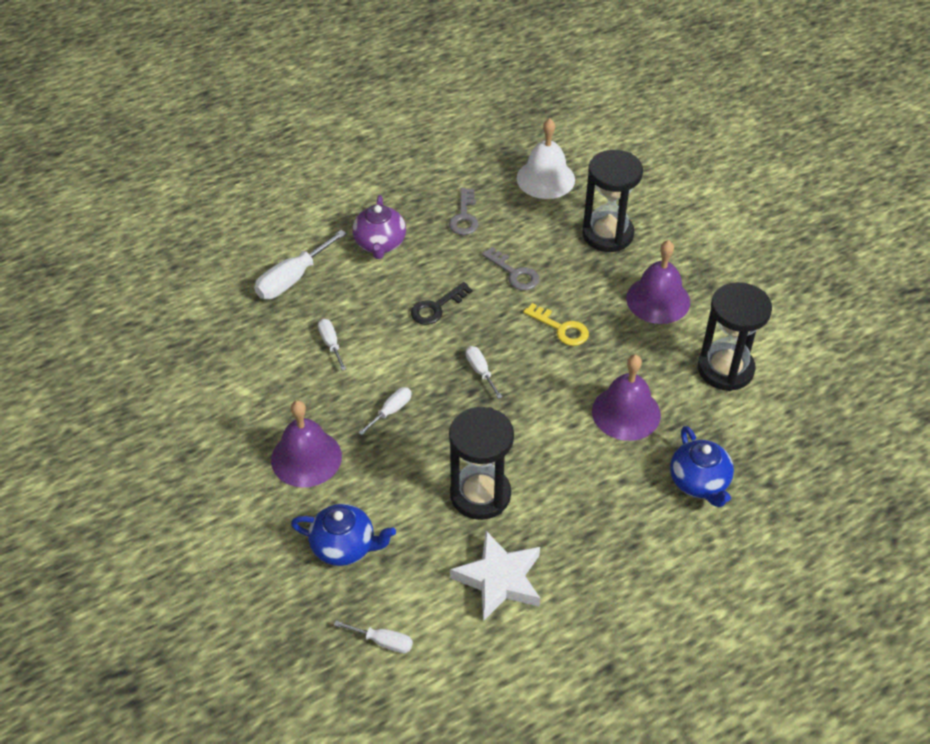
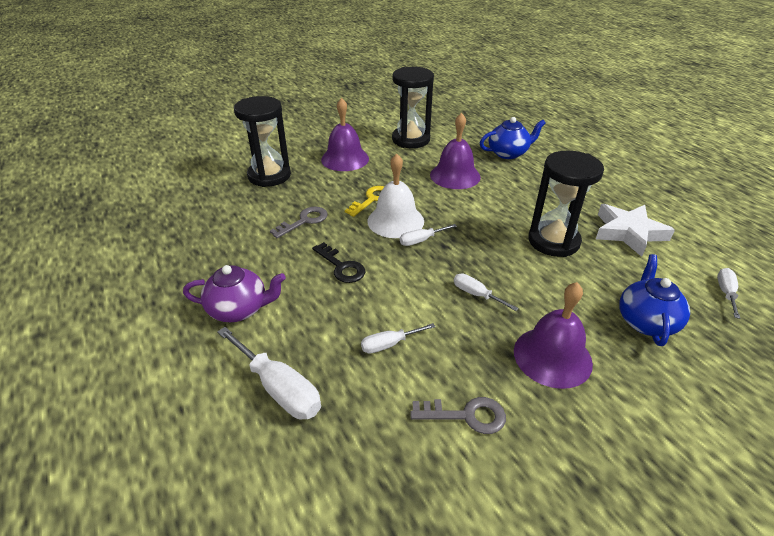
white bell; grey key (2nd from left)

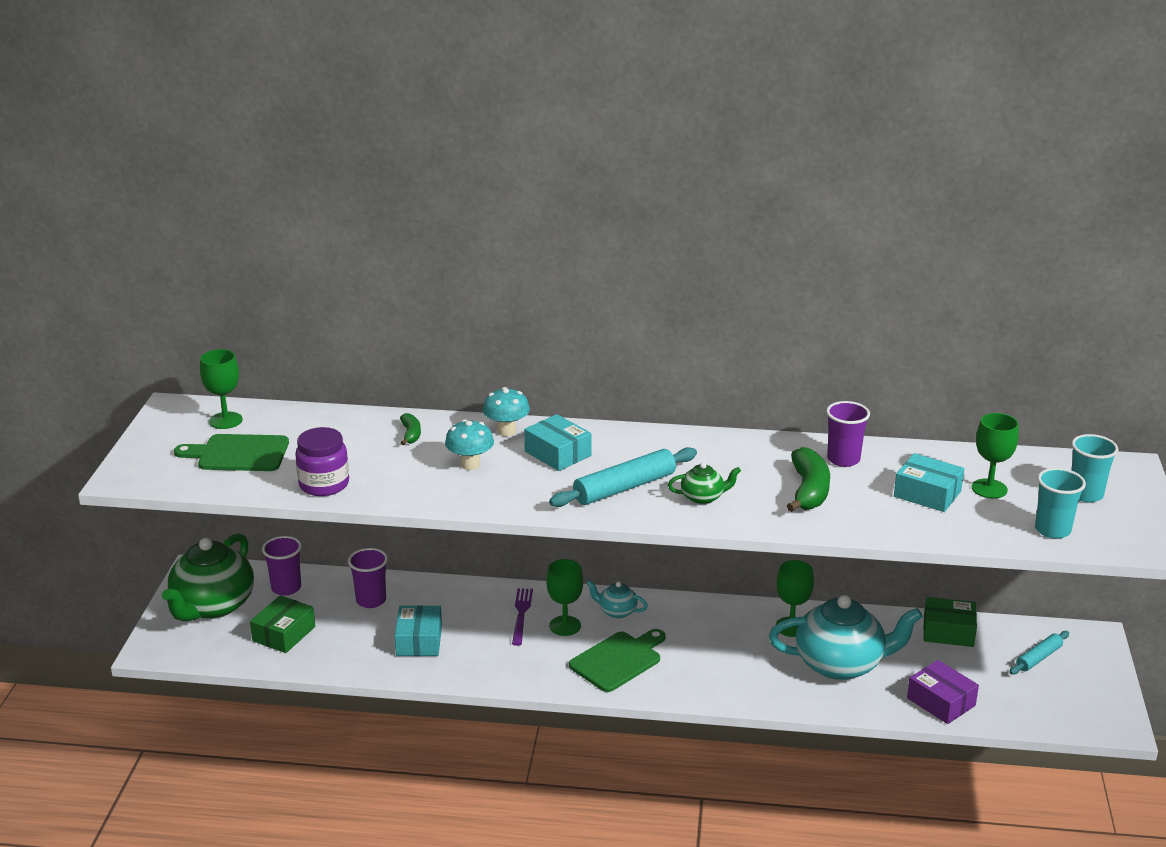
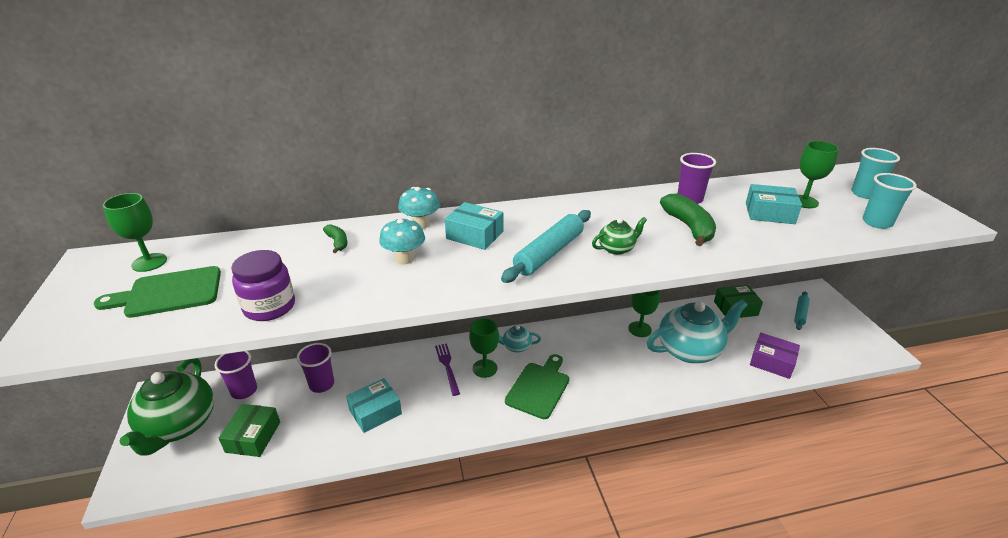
turquoise box (1st from left)

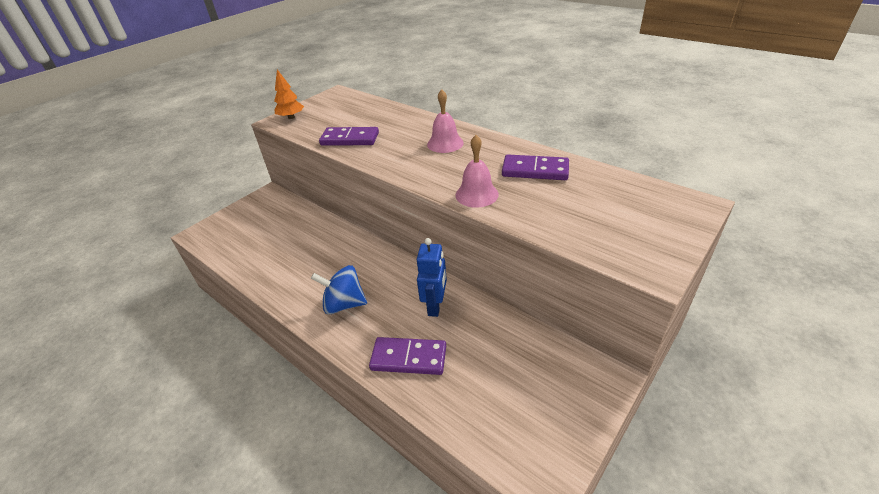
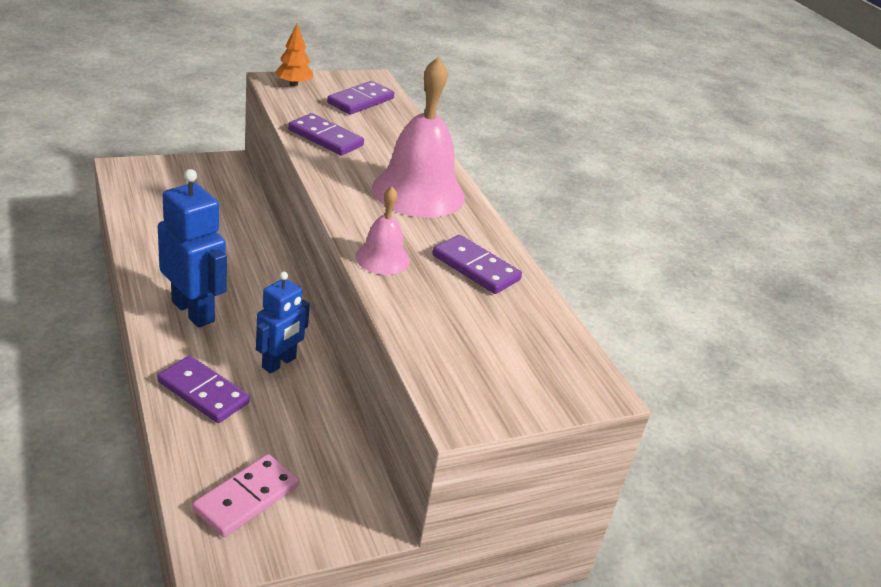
pink bell (2nd from left); blue robot (1st from left); purple domino (3rd from left); pink domino

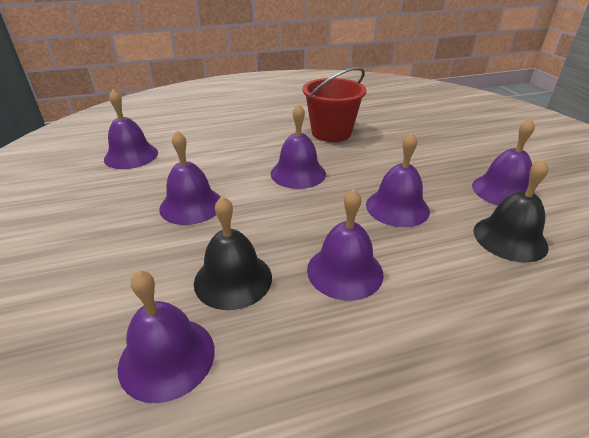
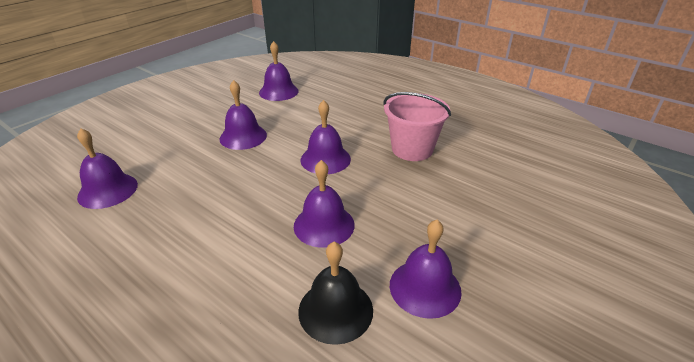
pink bucket; purple bell (5th from left in the first image); black bell (1st from left in the first image)

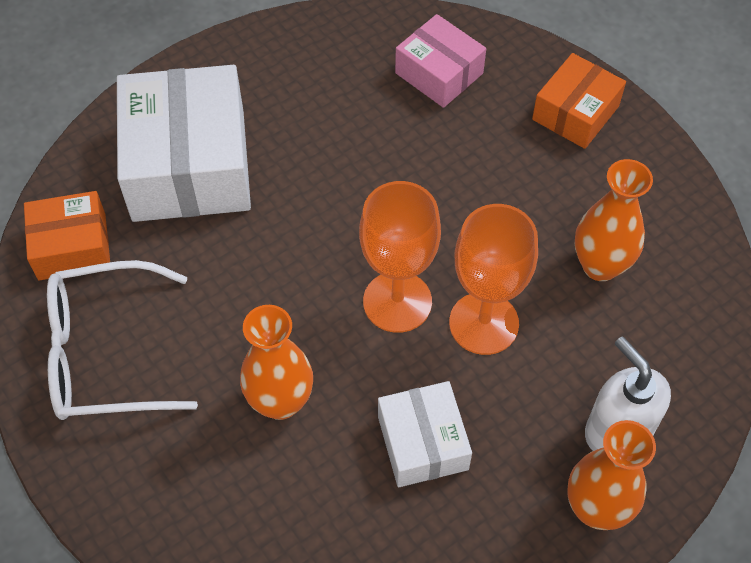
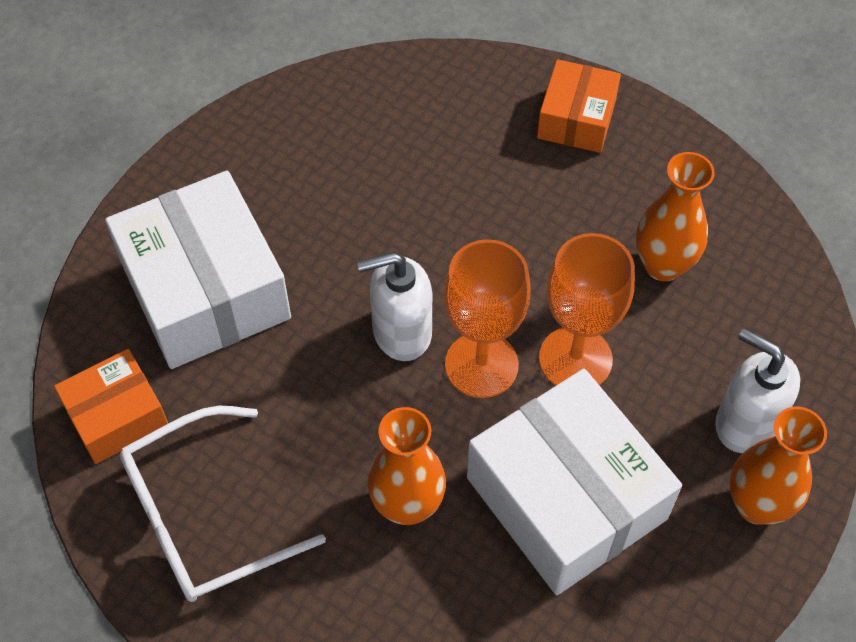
pink box; white box (2nd from left); white soap dispenser (1st from left)

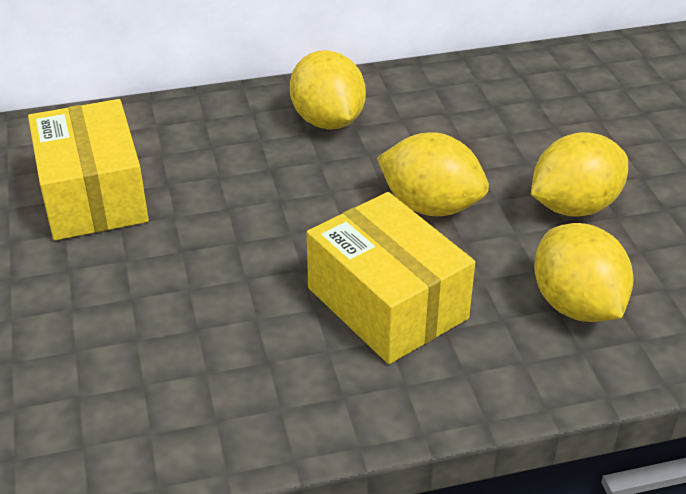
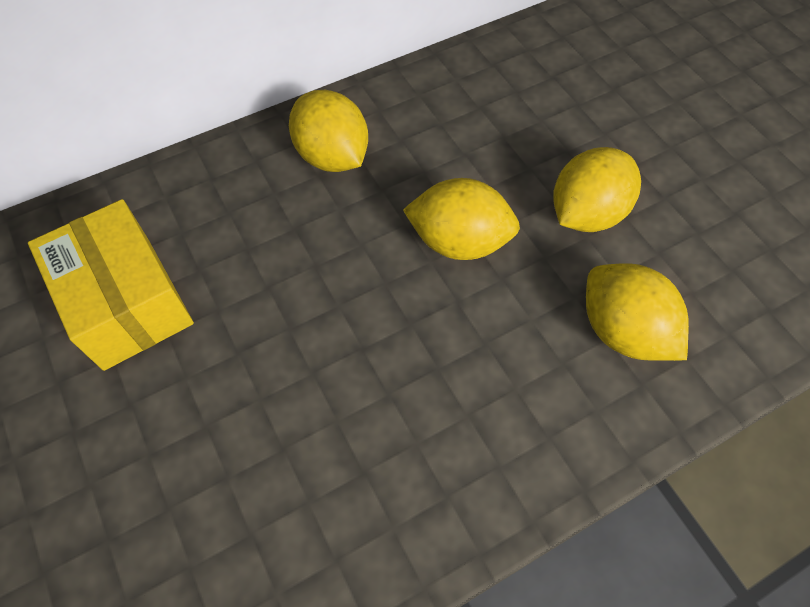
yellow box (2nd from left in the first image)

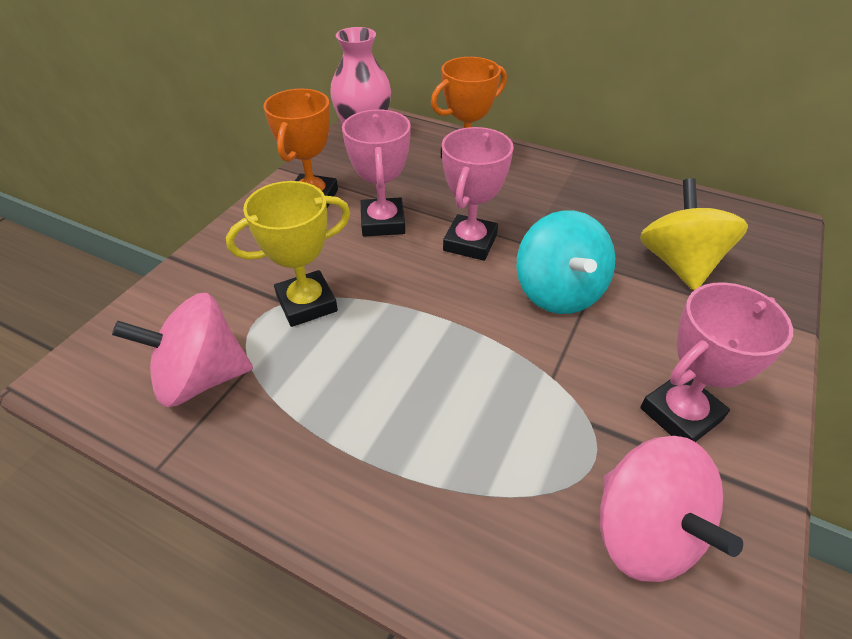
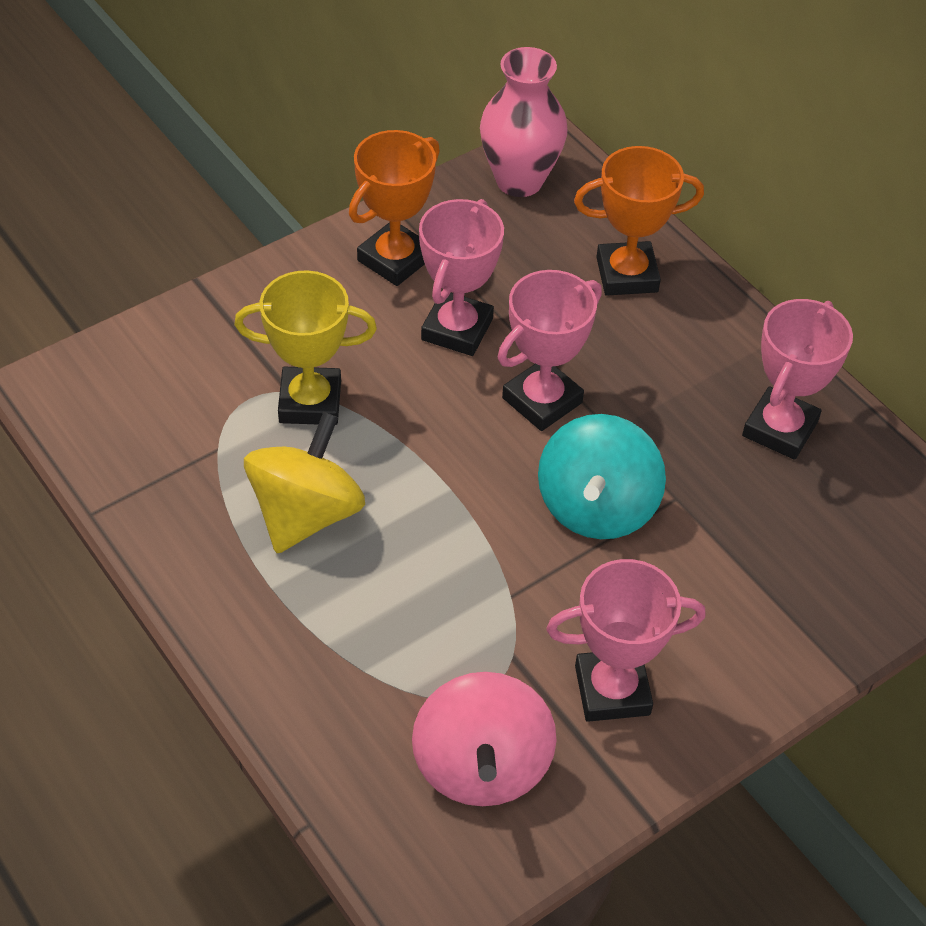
yellow spinning top; pink spinning top (1st from left in the first image); pink trophy (4th from left)

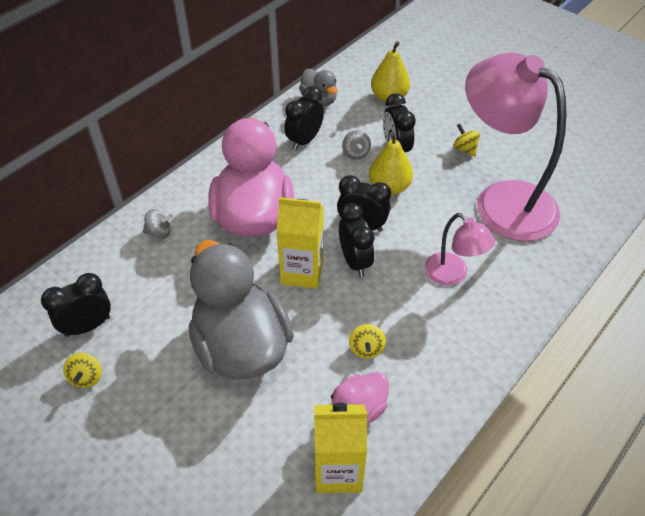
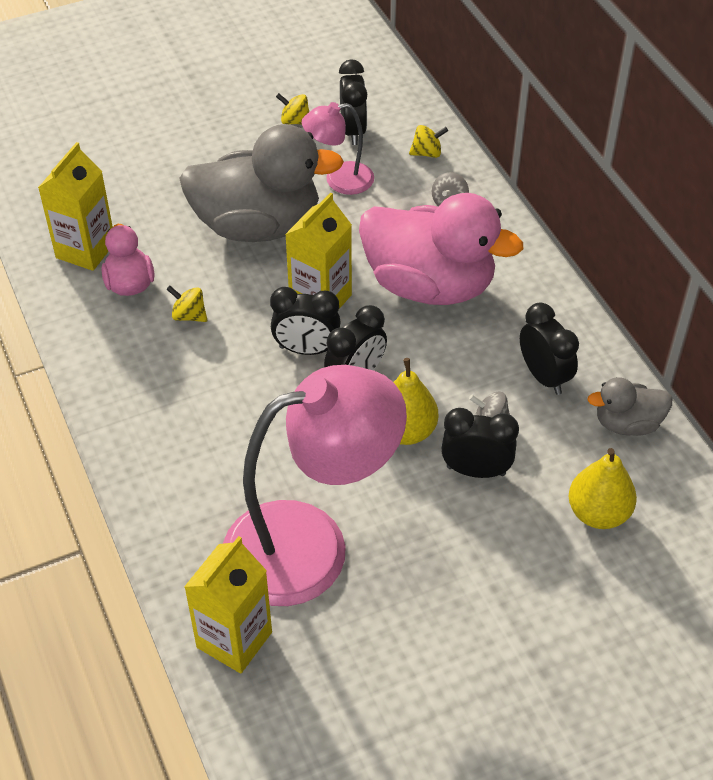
yellow spinning top (3rd from left); pink lamp (2nd from left); yellow carton (2nd from left)

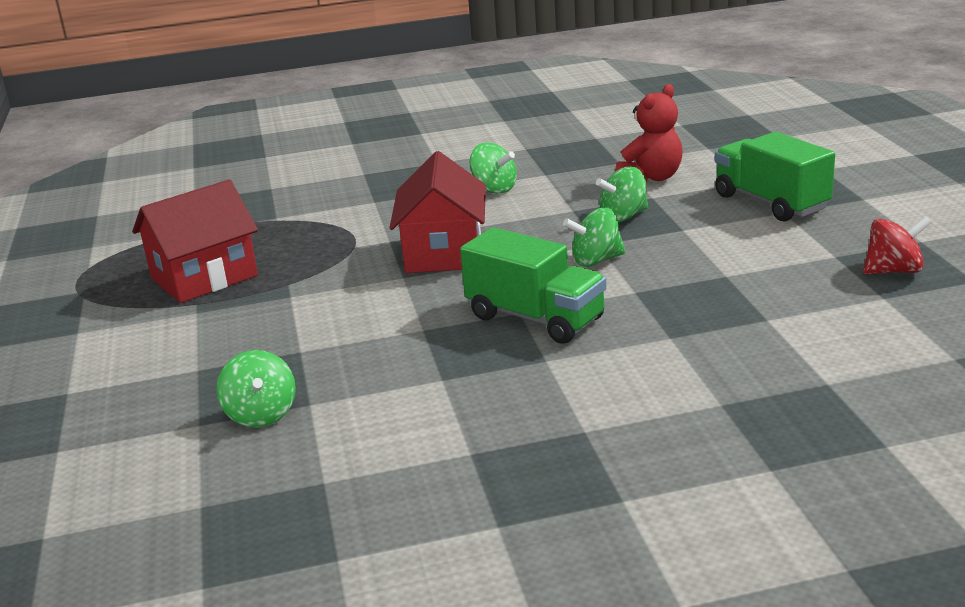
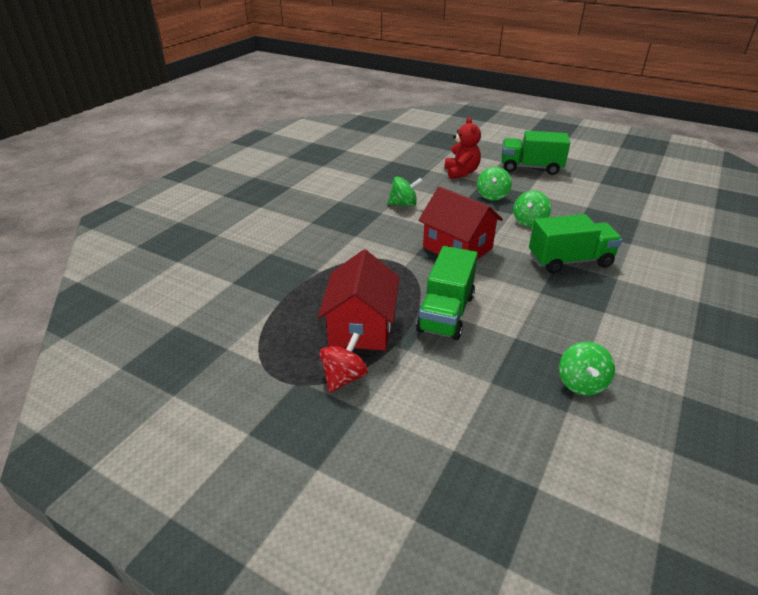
red spinning top; green spinning top (4th from left); green truck (1st from left)

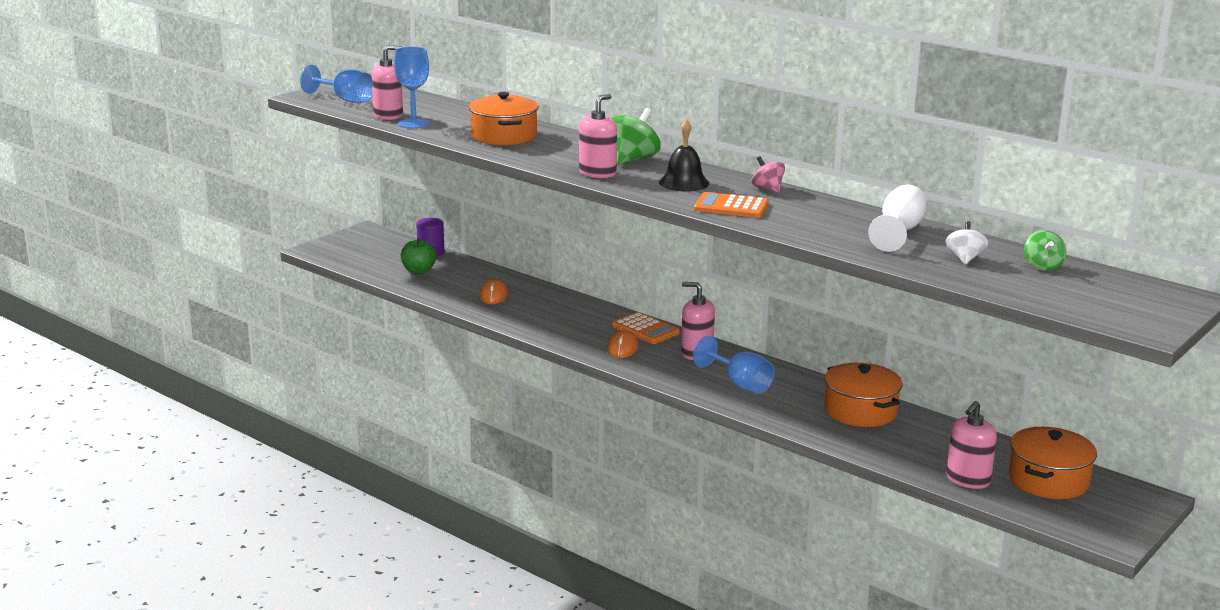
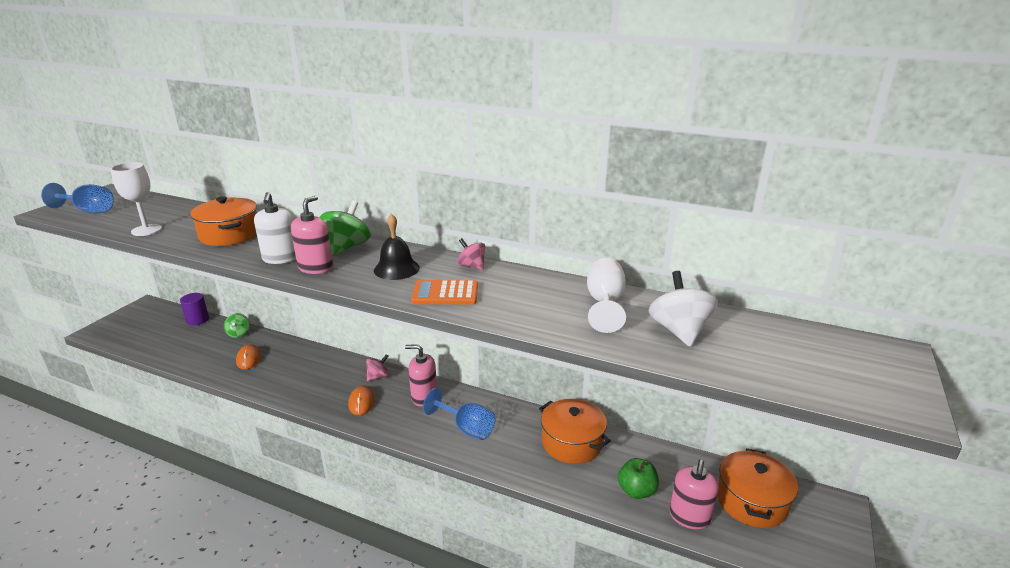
pink soap dispenser (1st from left in the first image); white goblet (1st from left); white spinning top; green spinning top (1st from left); green apple; pink spinning top (1st from left); white soap dispenser

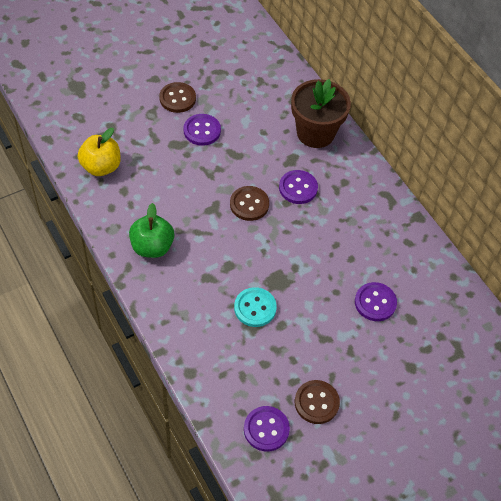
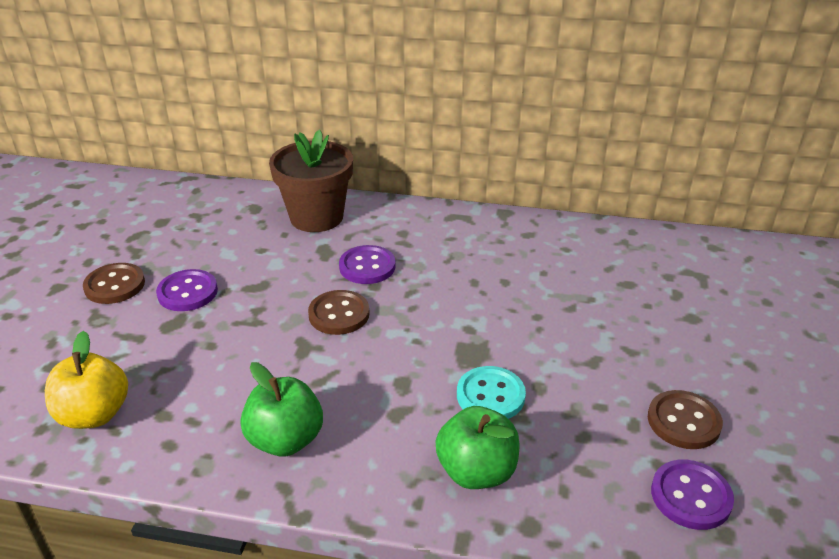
purple button (4th from left in the first image); green apple (2nd from left)

